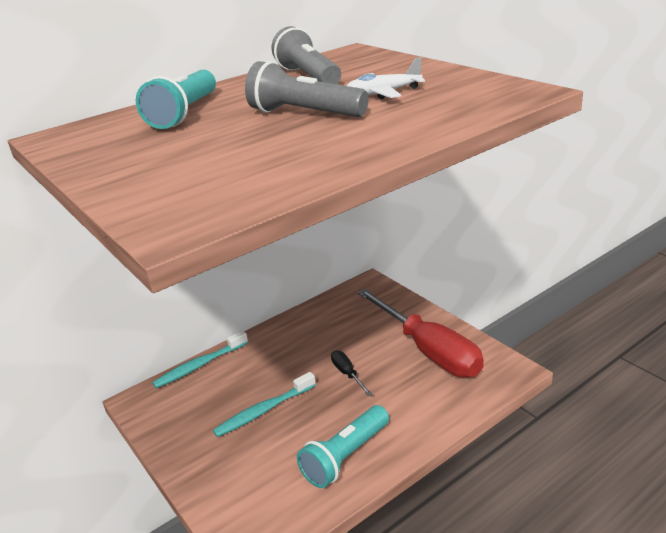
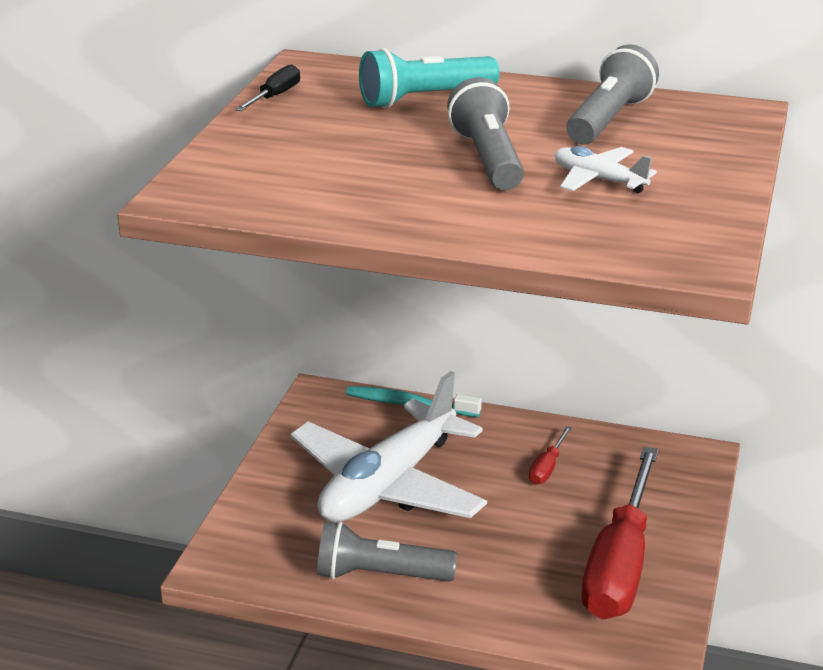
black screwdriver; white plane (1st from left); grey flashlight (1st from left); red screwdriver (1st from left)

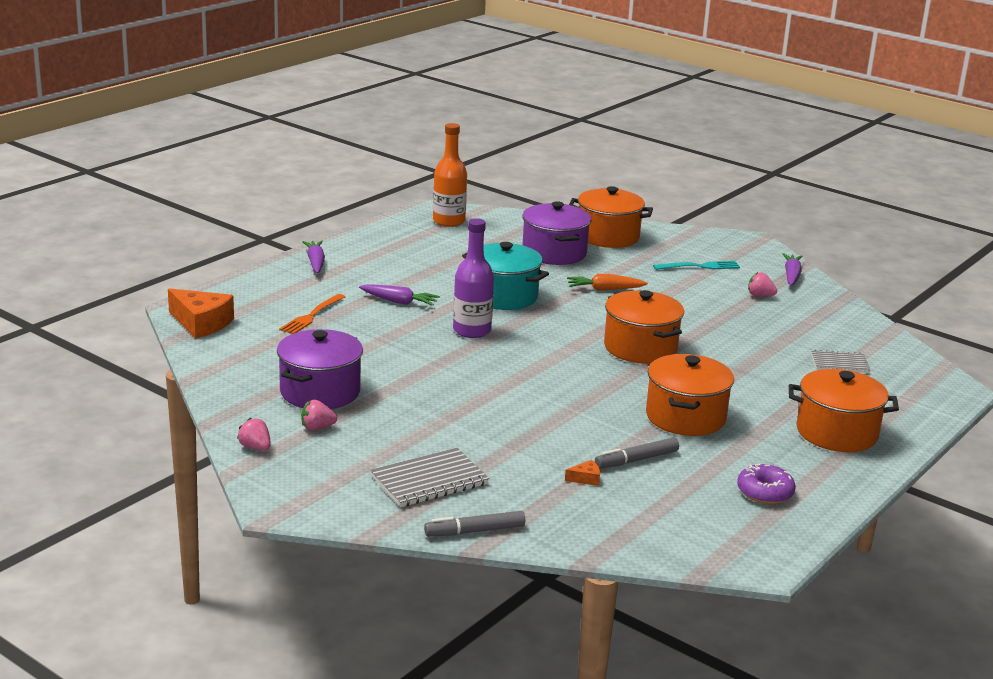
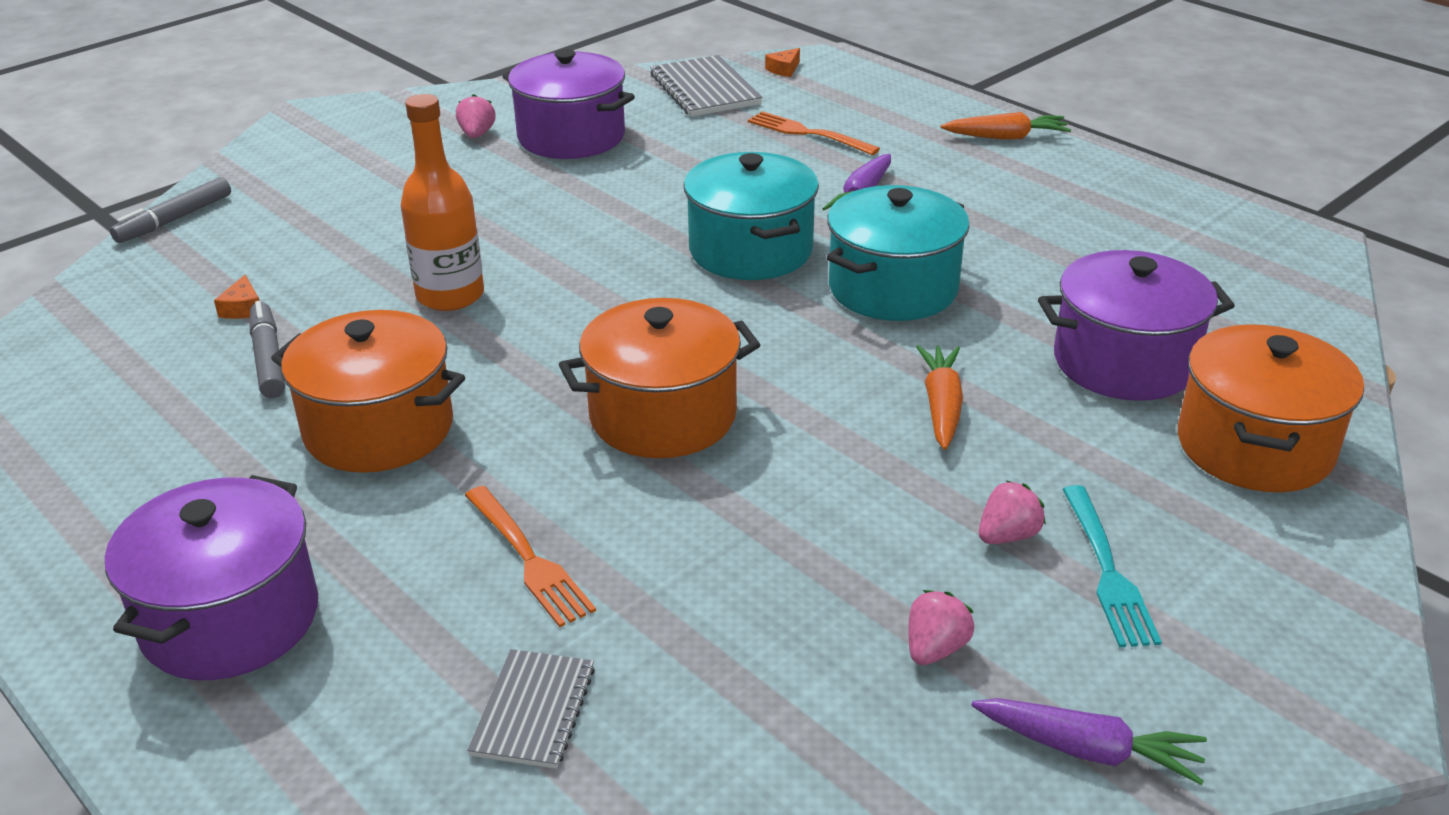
orange bottle; turquoise pot (1st from left); orange carrot (2nd from left); orange cheese (2nd from left); purple pot (1st from left); pink strawberry (3rd from left); grey notebook (2nd from left); purple donut; grey marker (1st from left); orange fork (1st from left)

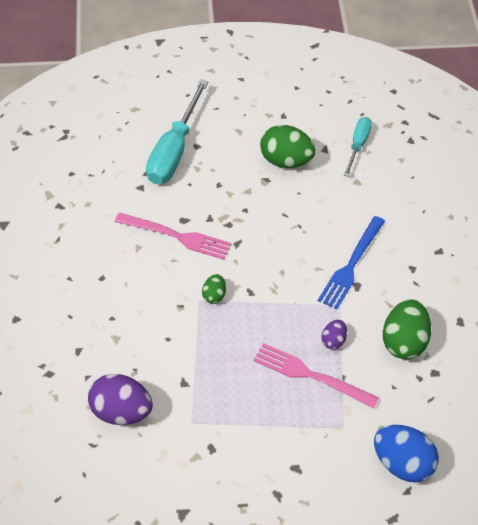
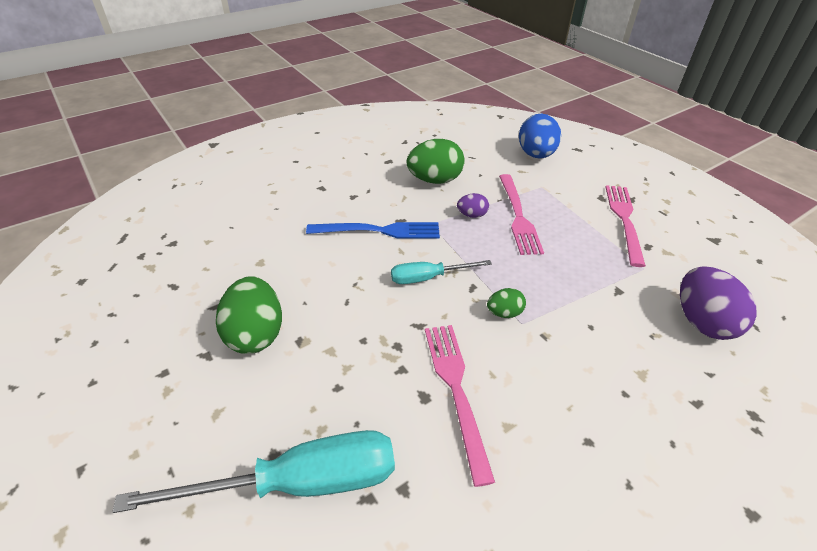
turquoise screwdriver (2nd from left); pink fork (3rd from left)

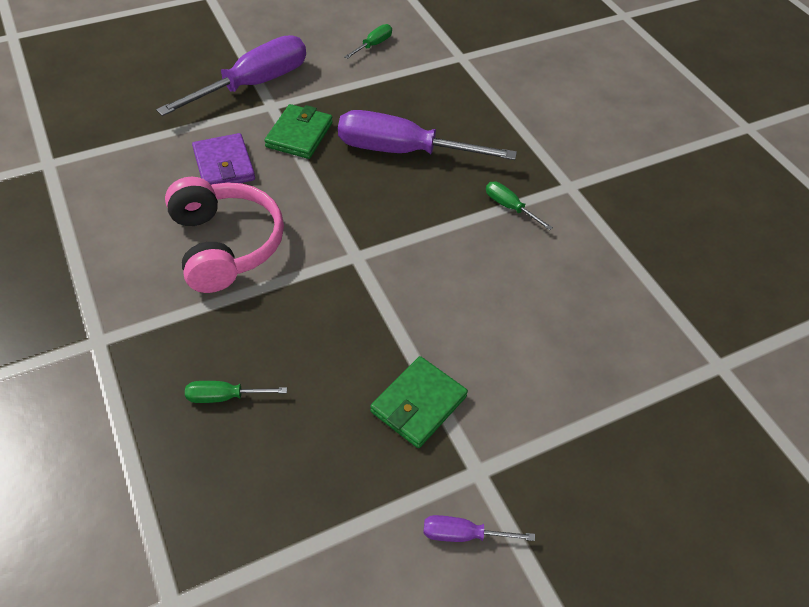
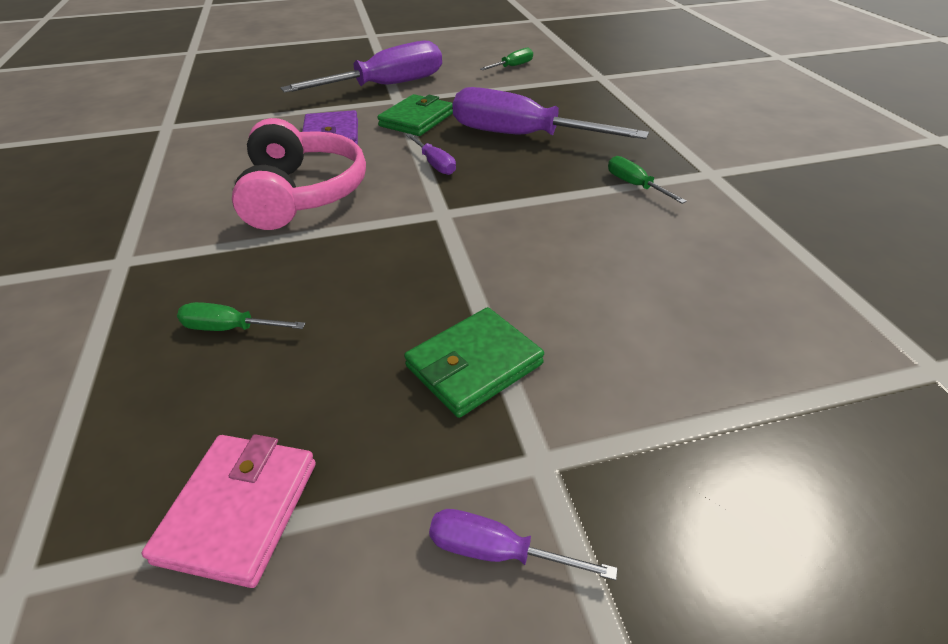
purple screwdriver (2nd from left); pink wallet

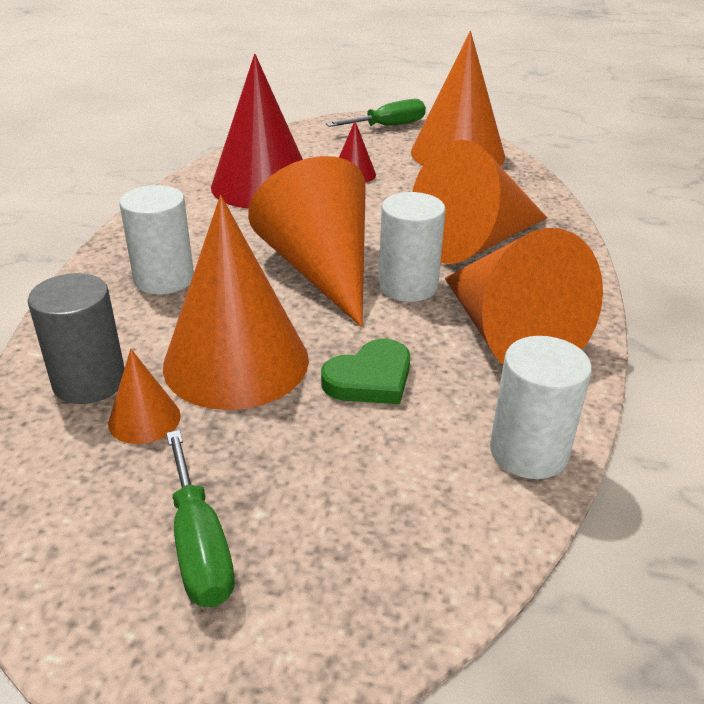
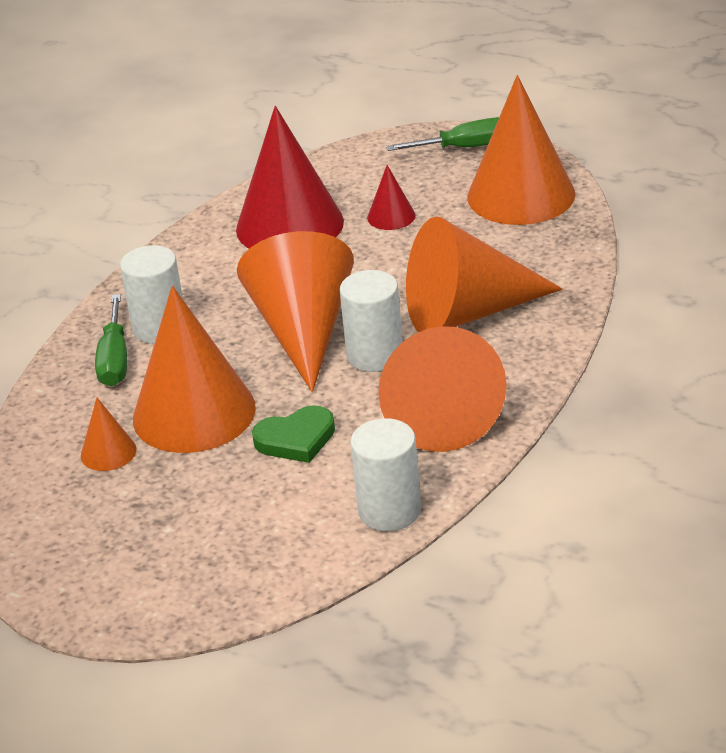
grey cylinder; green screwdriver (1st from left)

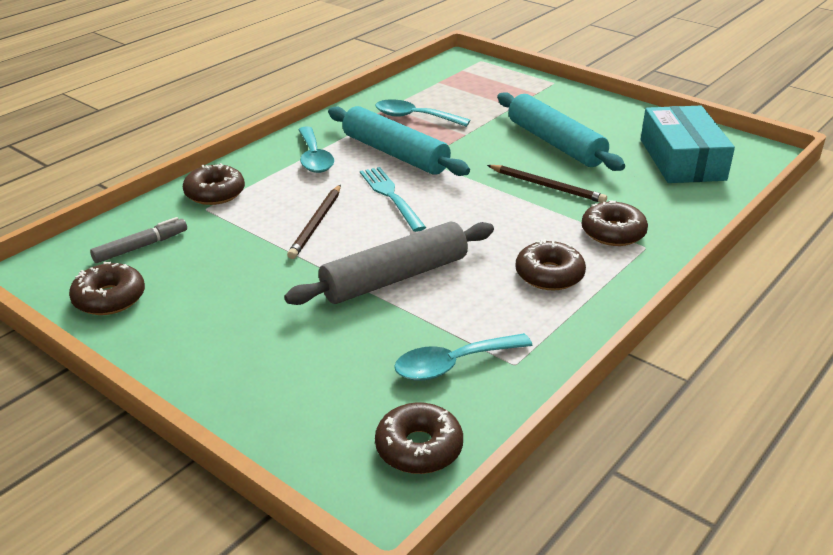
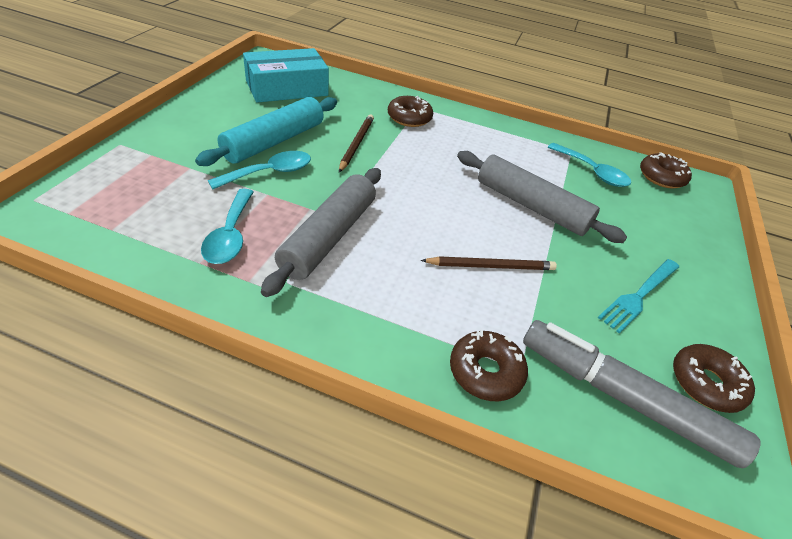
grey rolling pin (1st from left); turquoise spoon (2nd from left); turquoise fork; grey marker; brown donut (4th from left in the first image)

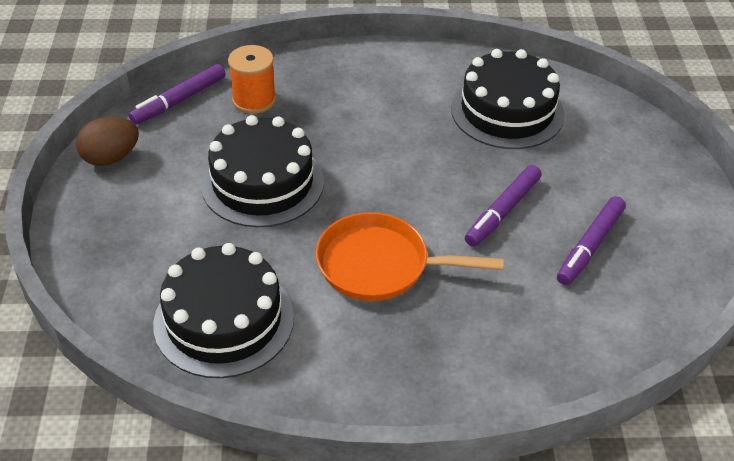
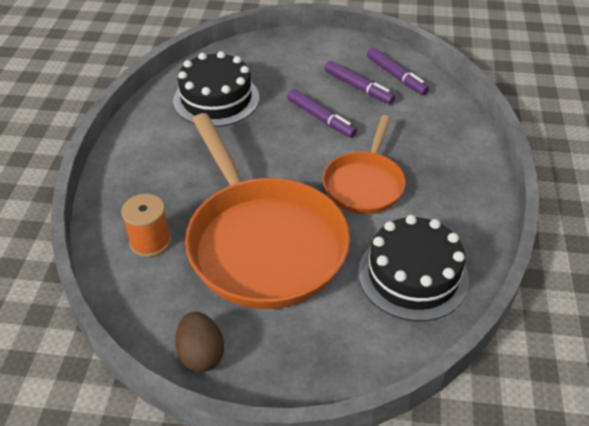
purple marker (3rd from left); orange pan (1st from left)

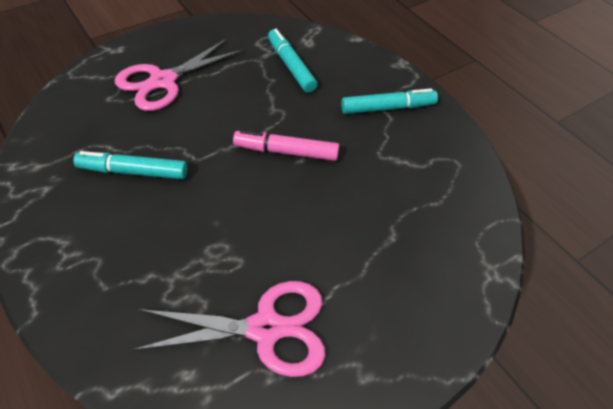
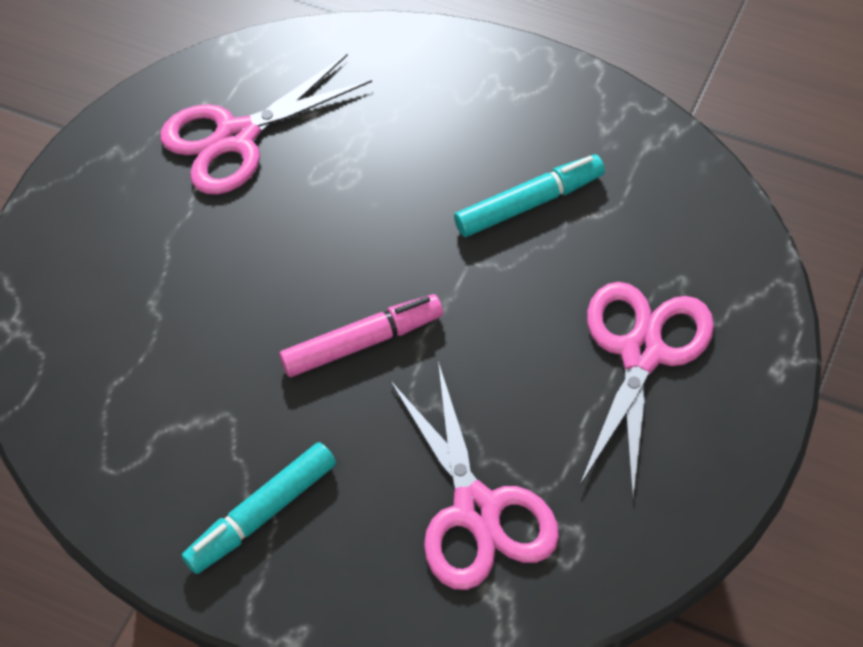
pink scissors (2nd from left)

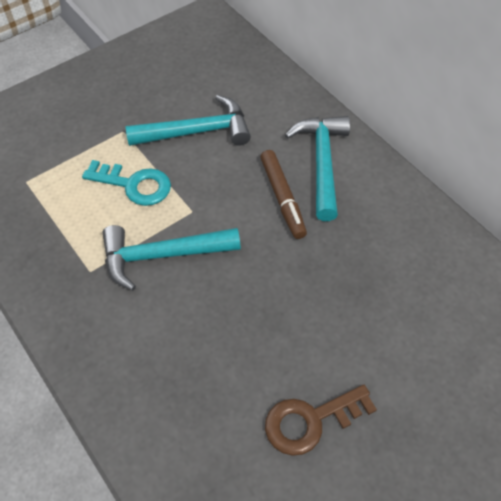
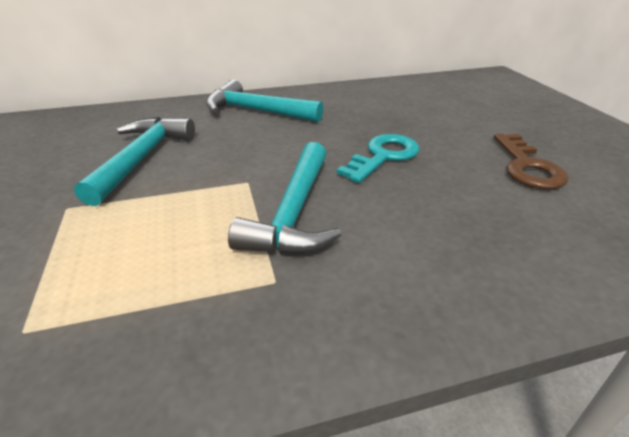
brown marker; turquoise key

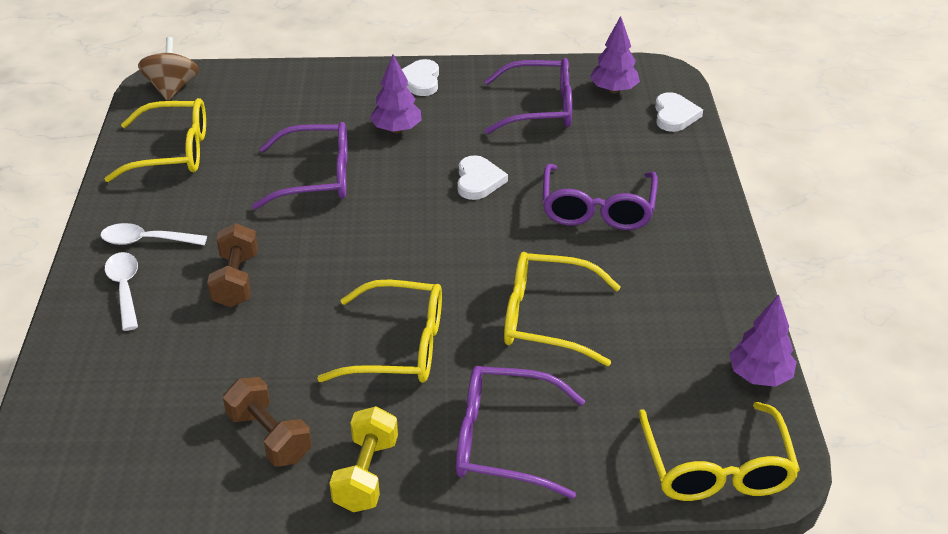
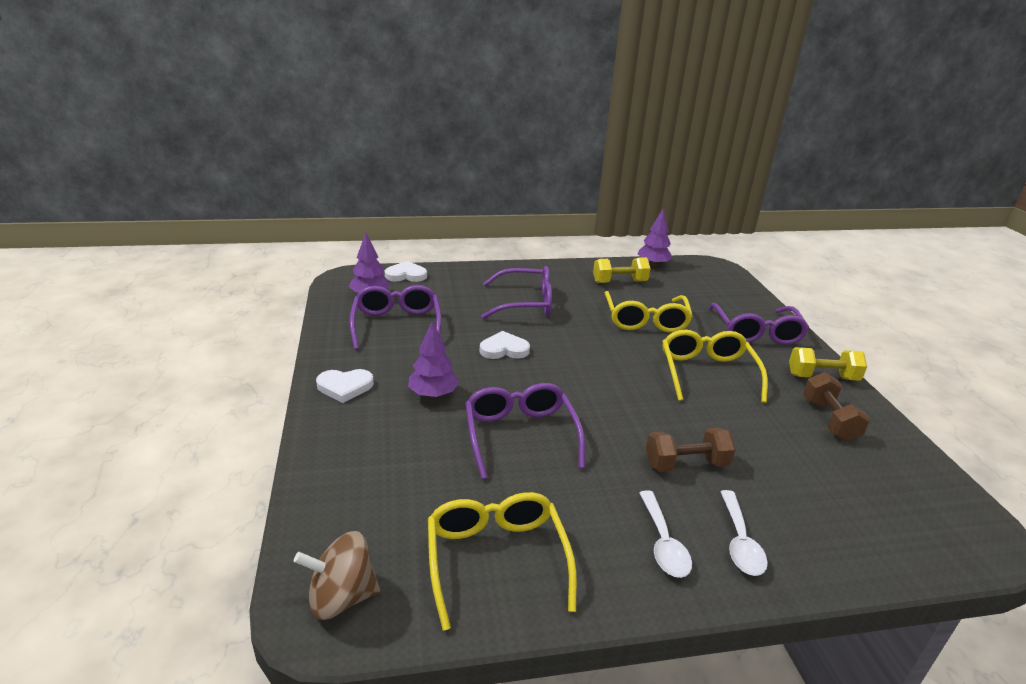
white spoon (2nd from left); brown dumbbell (2nd from left); yellow glasses (4th from left in the first image); yellow dumbbell (1st from left)

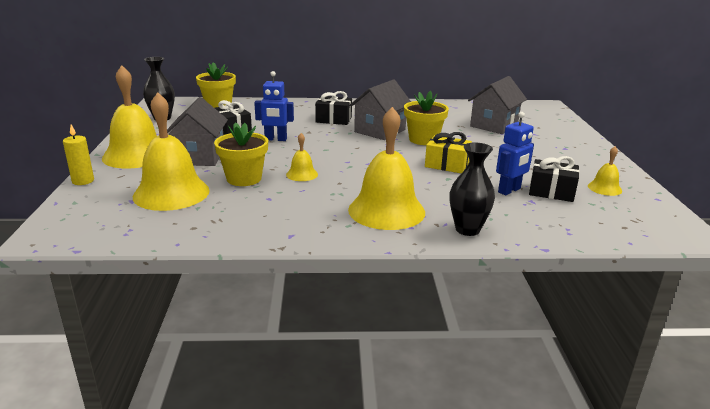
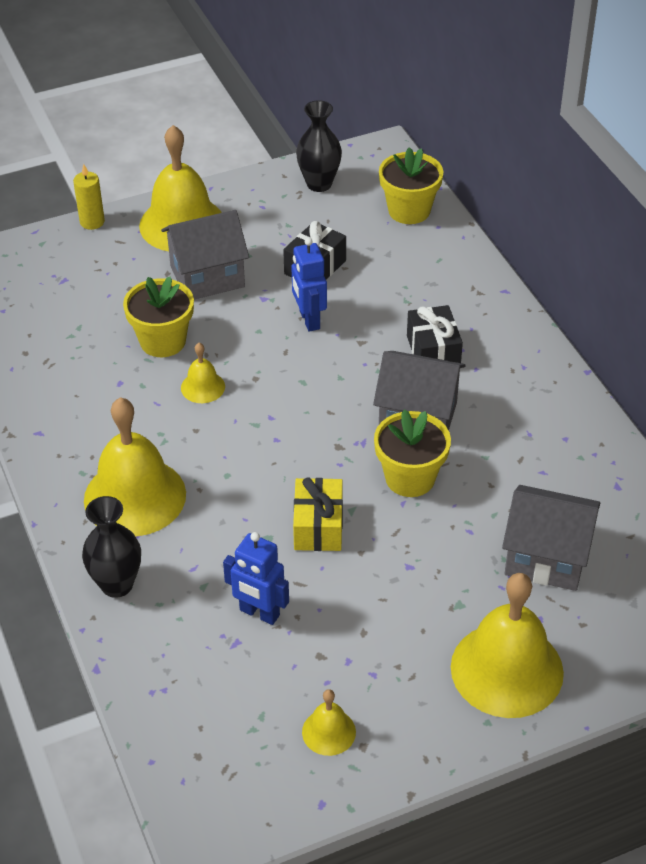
yellow bell (5th from left); black gift (3rd from left in the first image)

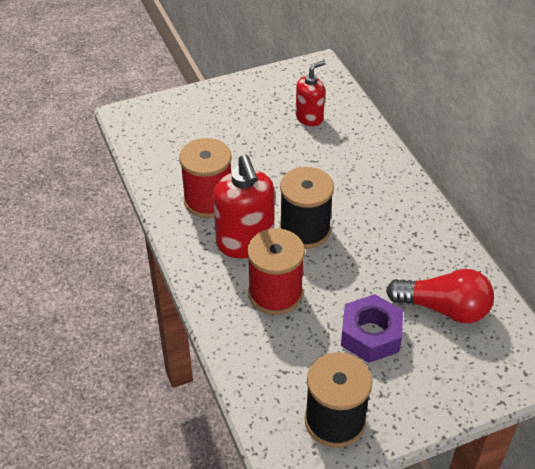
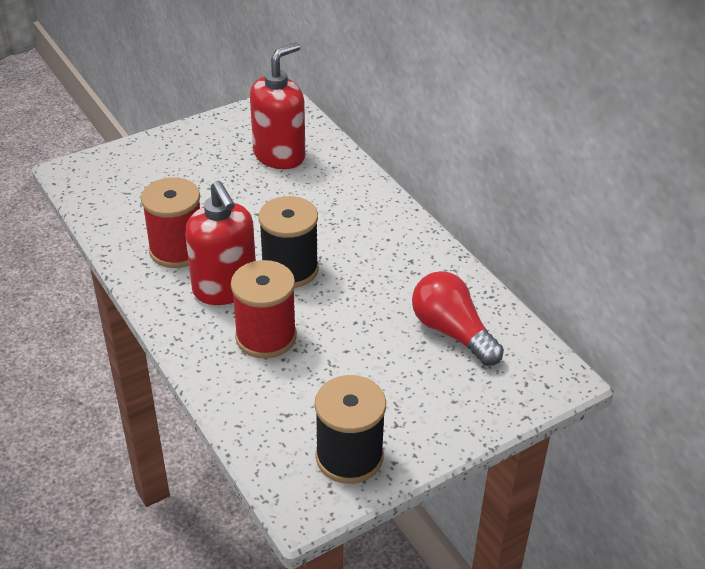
red soap dispenser (2nd from left); red light bulb; purple nut

